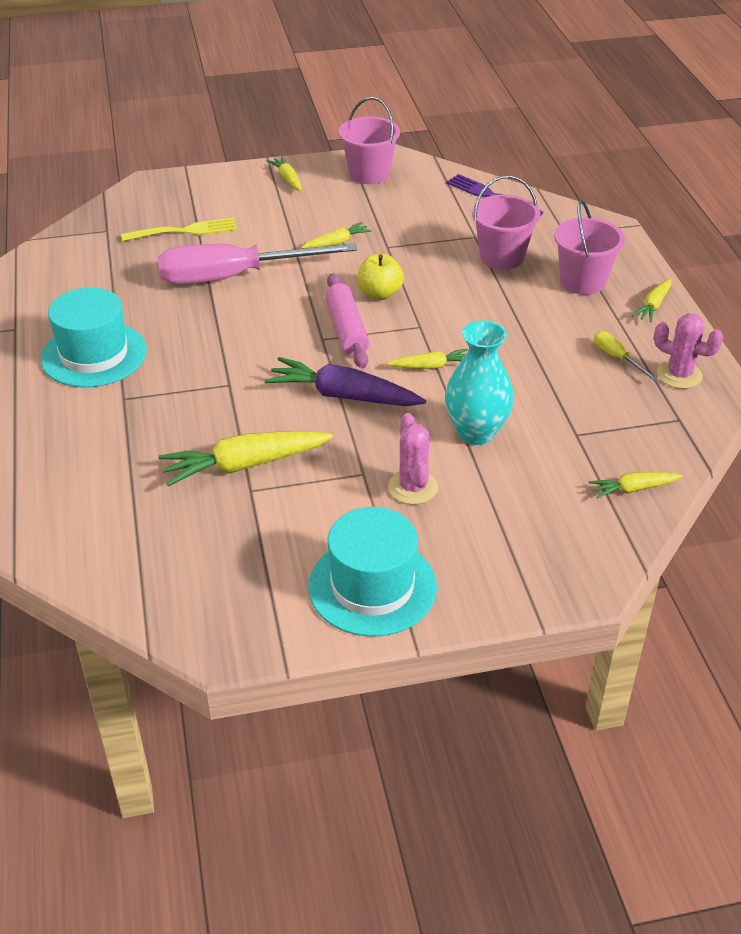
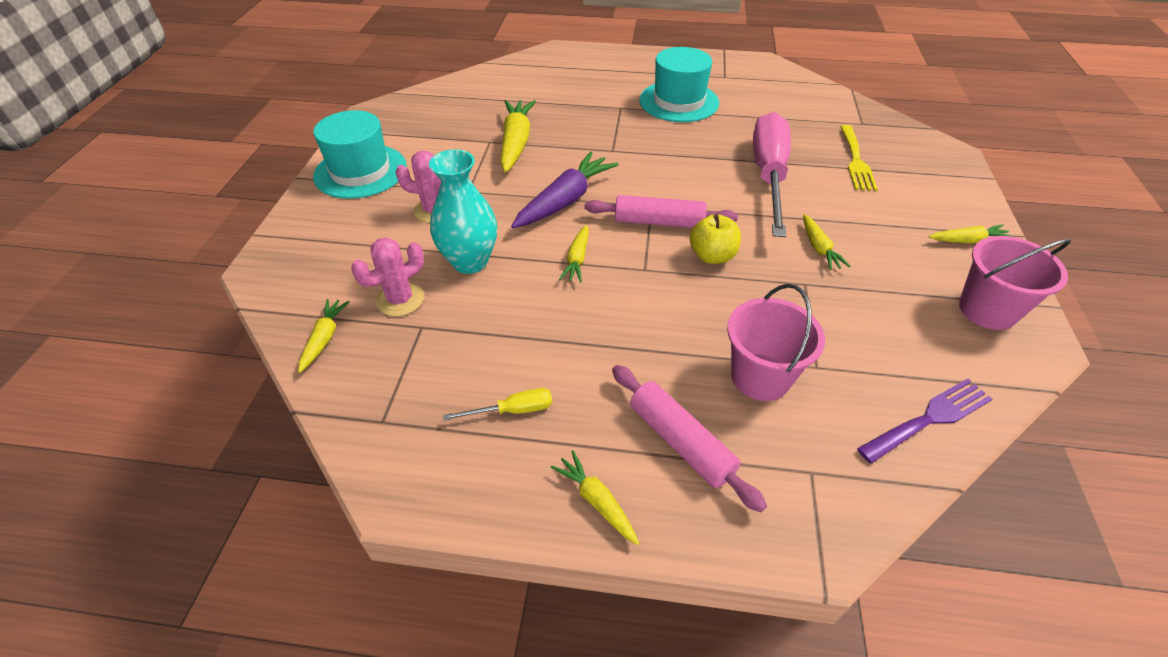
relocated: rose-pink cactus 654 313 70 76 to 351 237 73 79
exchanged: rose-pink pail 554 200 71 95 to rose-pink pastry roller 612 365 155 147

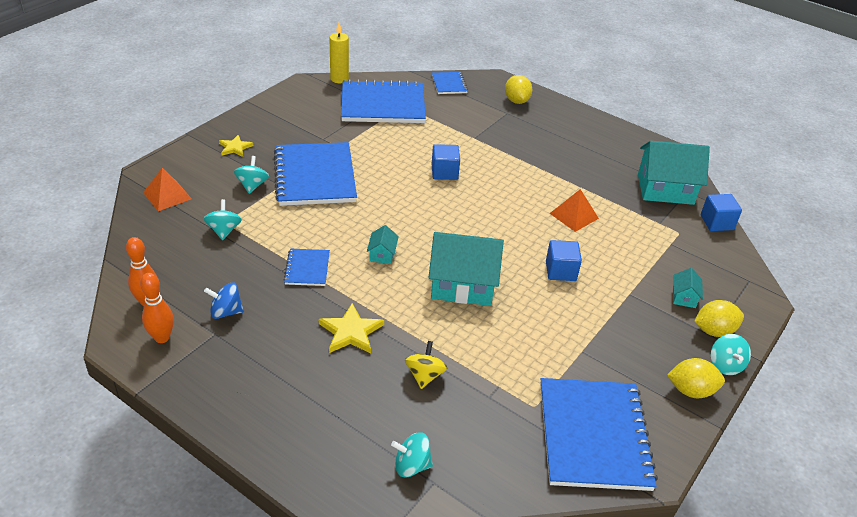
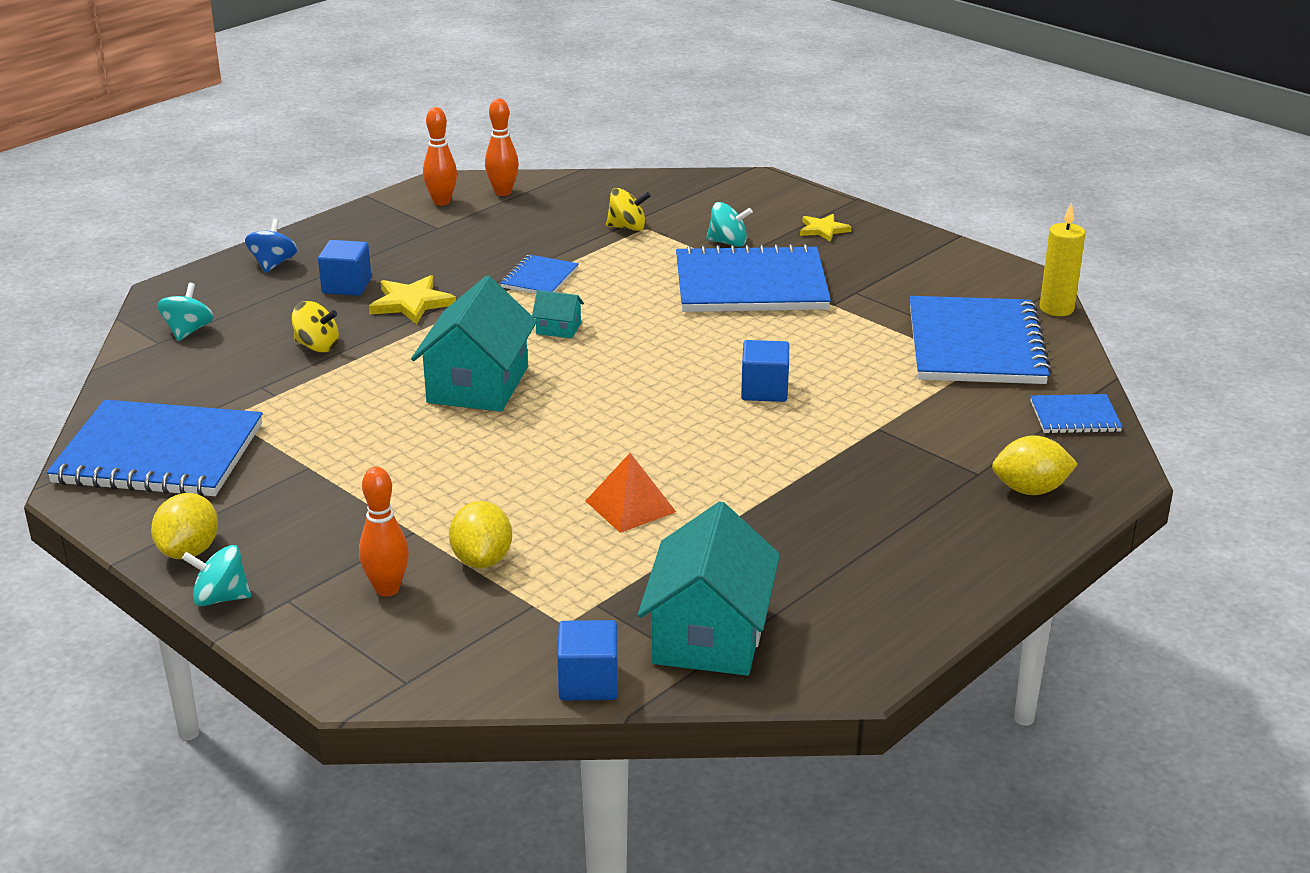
missing: orange-coloured solid pyramid 143 168 49 43
relocated: cobalt whirligig 204 282 40 37 to 245 219 52 54; cobalt block 546 240 36 41 to 318 240 53 56; golden lemon 694 300 50 37 to 449 501 63 67
exchanged: aqua house 673 268 30 40 to orange-coloured tenpin 359 467 50 130
colour: aqua whirligig 204 199 38 41 to golden whirligig 606 188 45 43
spun: cobalt exercise book 284 248 46 38 = 500 254 79 40 75 degrees counterclockwise

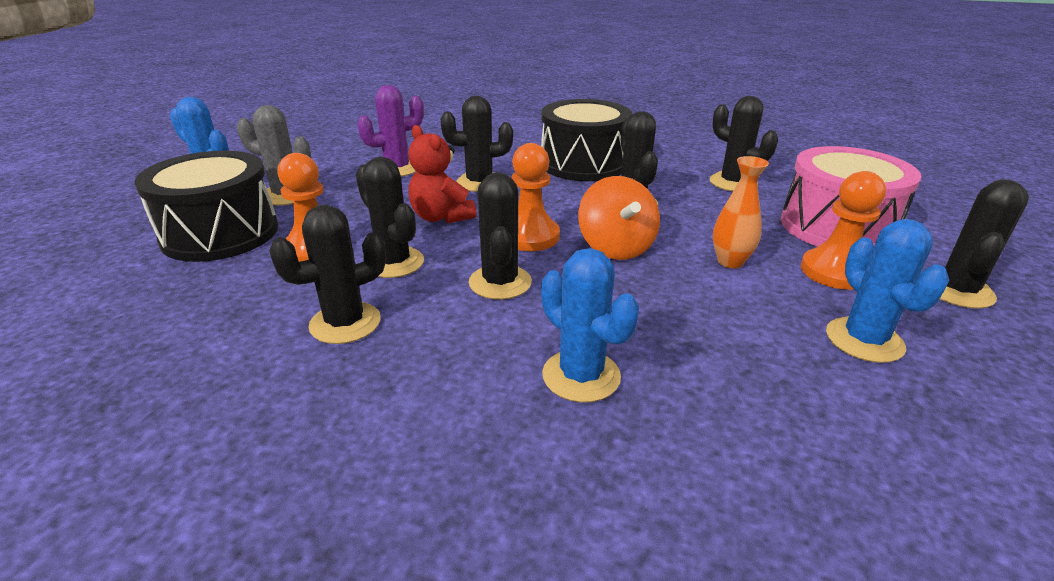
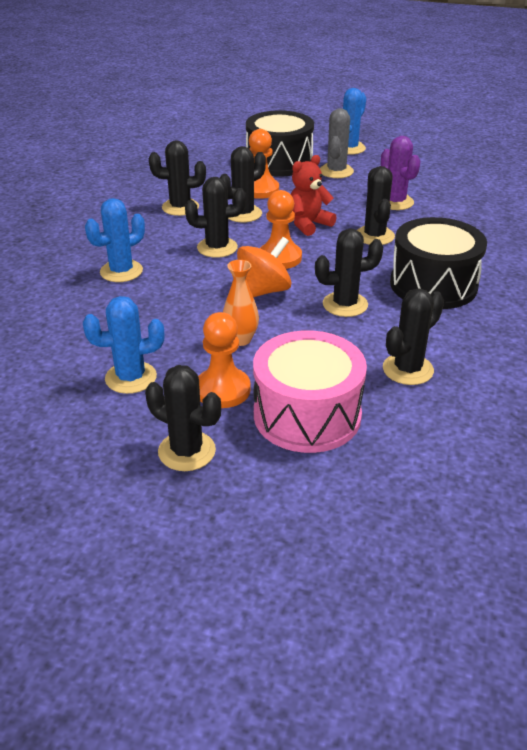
spun: jet-black cactus 269 205 117 139 = 149 140 57 76 60 degrees counterclockwise; orange-coloured whirligig 578 176 82 84 = 237 237 54 60 150 degrees clockwise

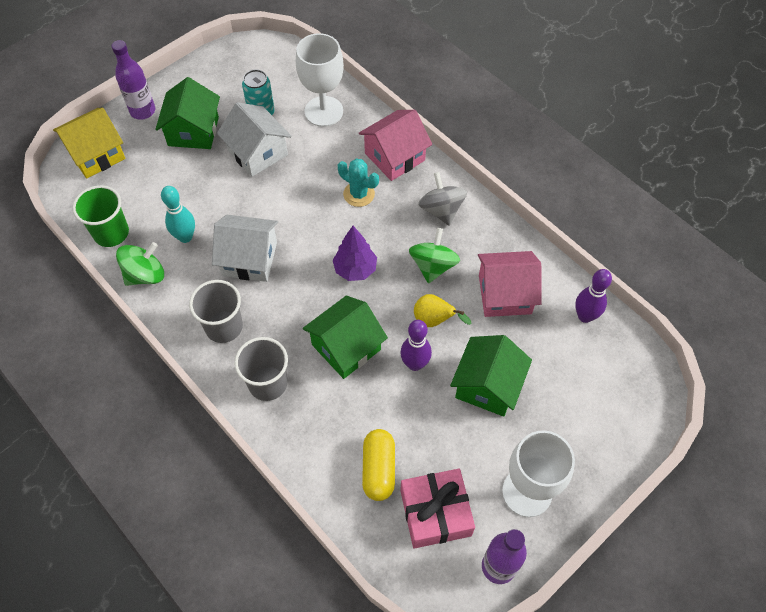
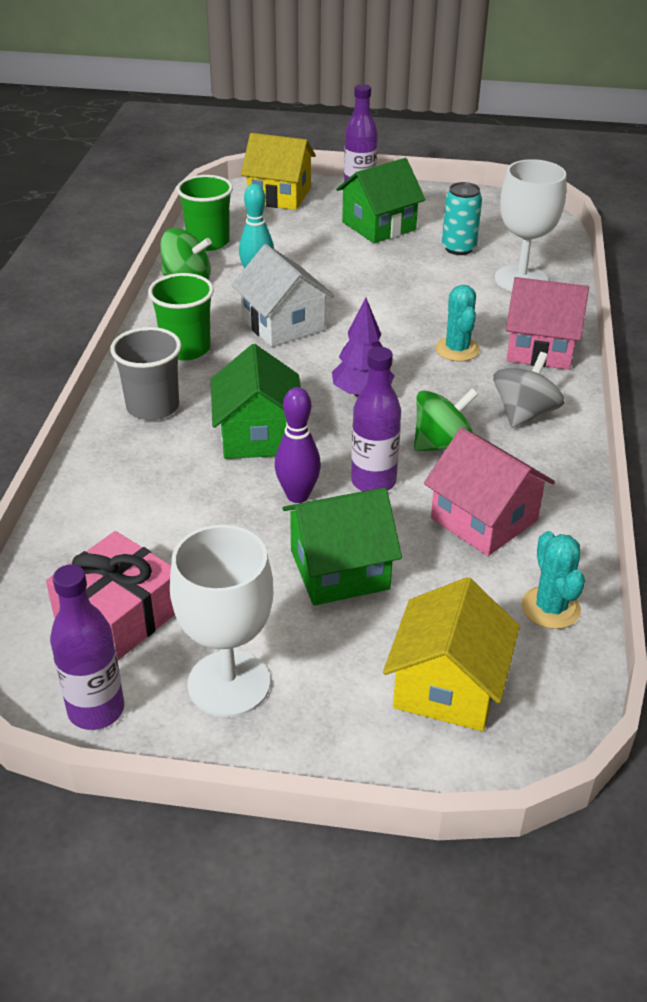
missing: pure white house 217 102 74 75; golden pill shape 362 429 33 72
appeared: golden house 383 577 137 154
exchanged: golden pear 414 294 57 33 to purple flask 351 347 50 144; purple tenpin 575 269 37 54 to aqua cactus 522 531 63 98
colour: gray beaker 189 280 54 63 to green beaker 148 273 66 87
spun: green house 303 296 85 83 = 211 344 90 115 75 degrees clockwise

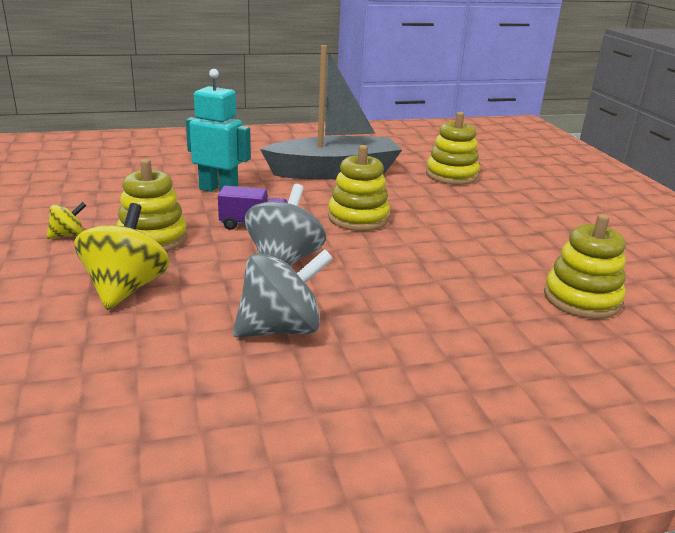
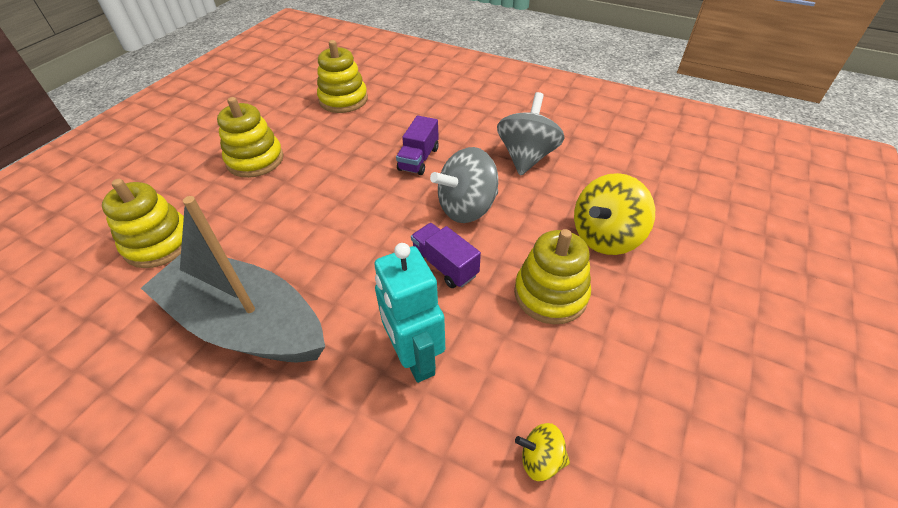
appeared: purple lorry 396 116 43 59
relocated: golden whirligig 47 202 39 37 to 515 423 55 58; golden stacking toy 328 145 62 86 to 217 97 67 81
spun: gray whirligig 233 249 100 89 = 497 92 68 84 90 degrees clockwise

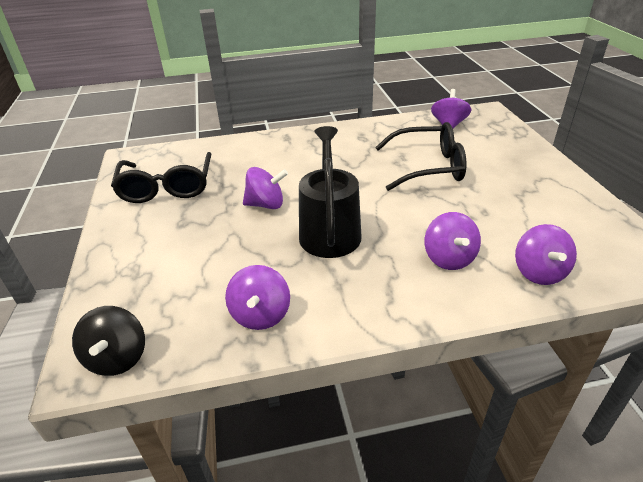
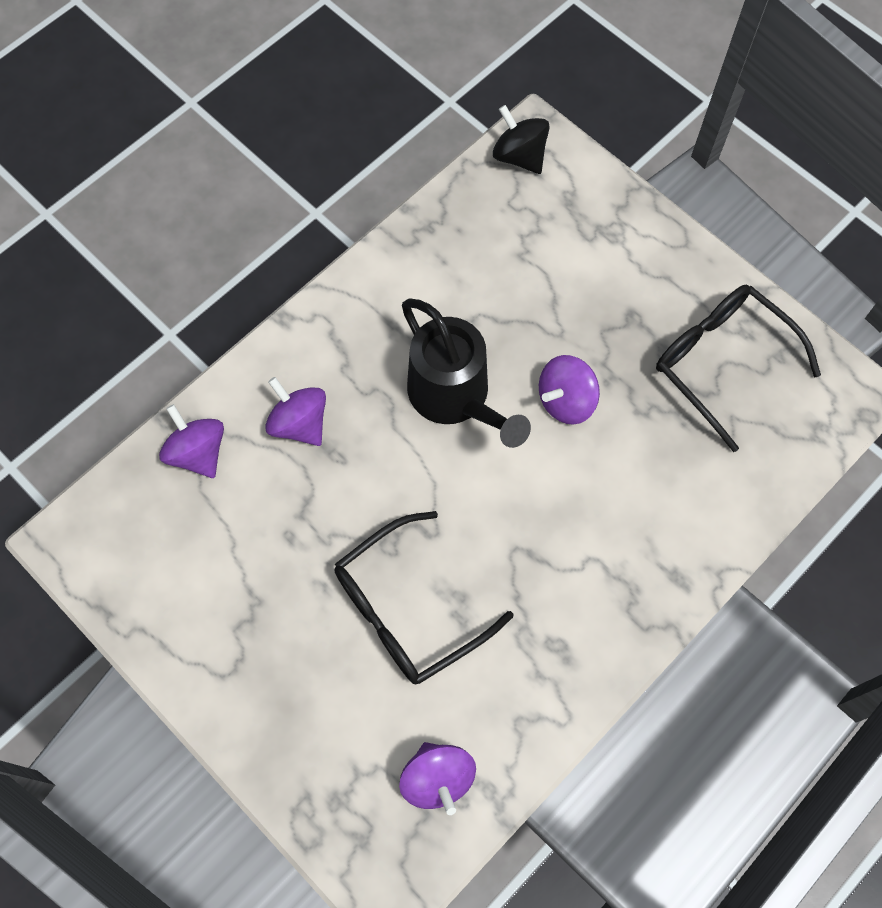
missing: purple whirligig 225 265 65 65

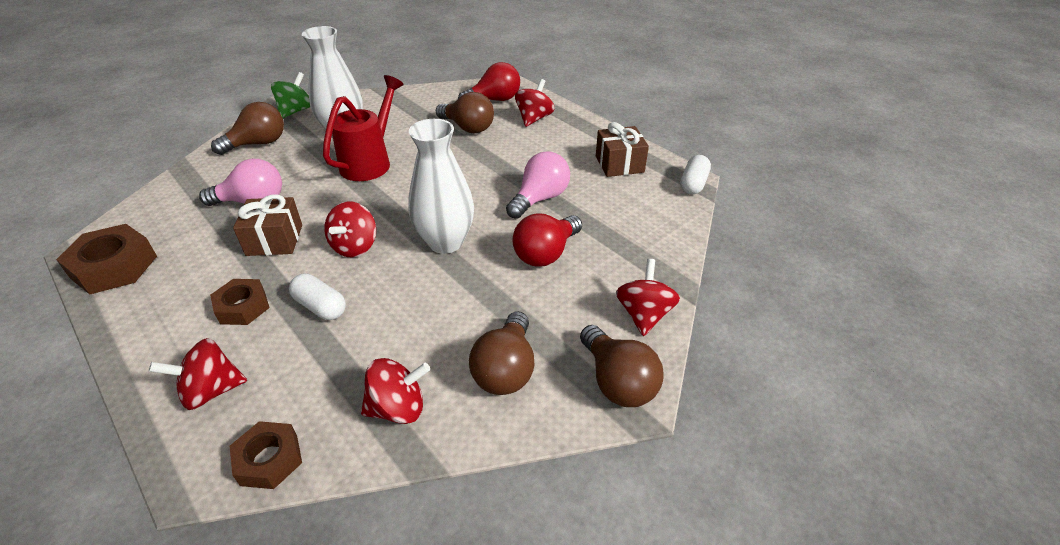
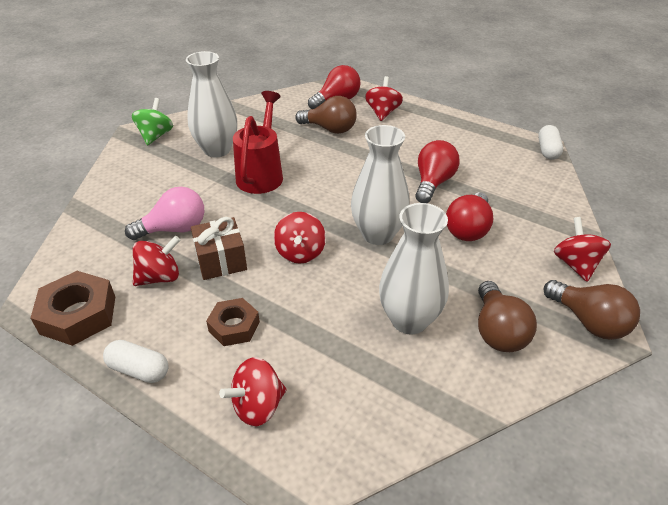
missing: brown light bulb 211 102 73 53; brown nut 230 421 72 68; brown wrapped gift 596 122 53 55
appeared: pure white tall vase 379 203 70 131
relocated: pure white pill shape 289 273 57 47 to 103 340 66 43; scarlet whirligig 361 358 69 66 to 133 236 47 50
colour: rose-pink light bulb 506 151 64 68 to scarlet light bulb 415 140 45 63

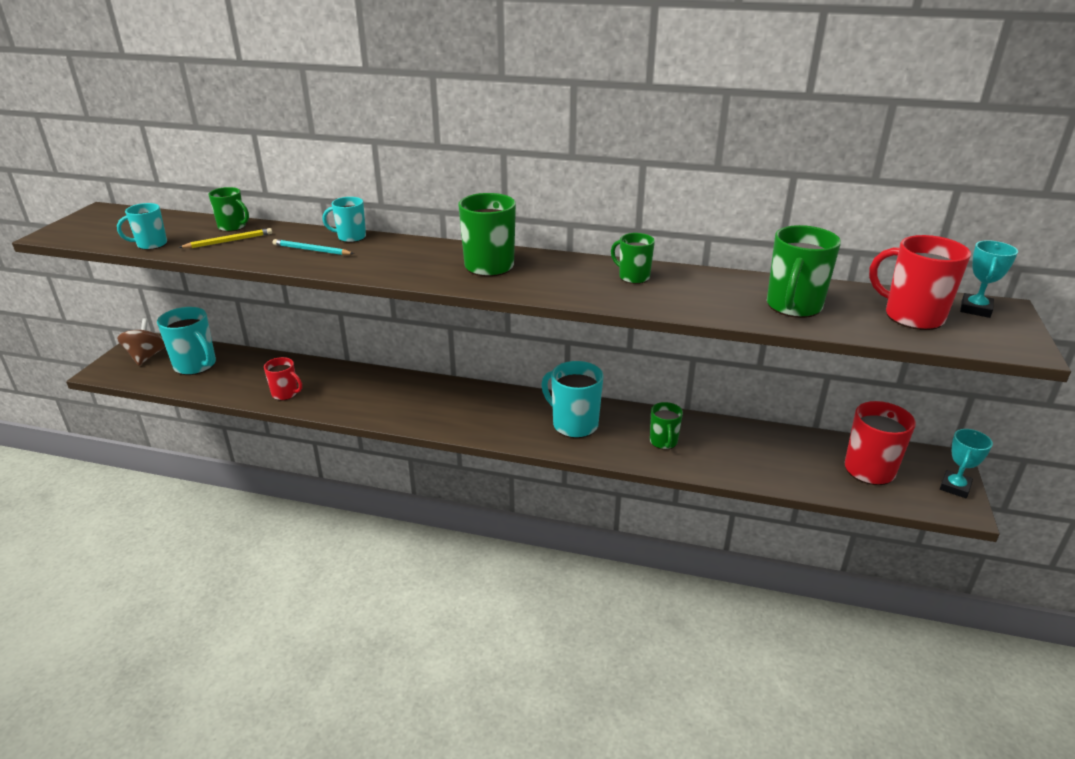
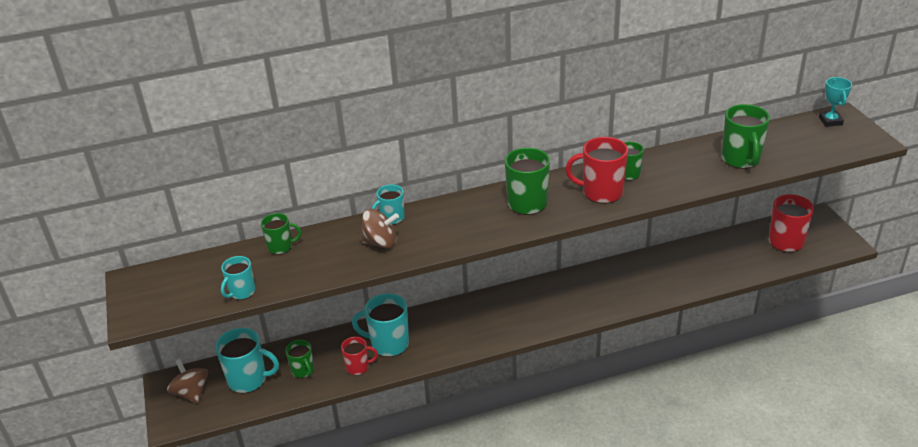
missing: golden pencil 178 228 94 20; aqua trophy 940 429 53 69
relocated: aqua tea mug 541 361 63 77 to 352 293 57 64; green tea mug 650 402 33 48 to 285 339 29 39; scarlet tea mug 869 235 102 95 to 565 137 63 67
exchanged: aqua pencil 273 239 81 16 to brown whirligig 360 209 39 39

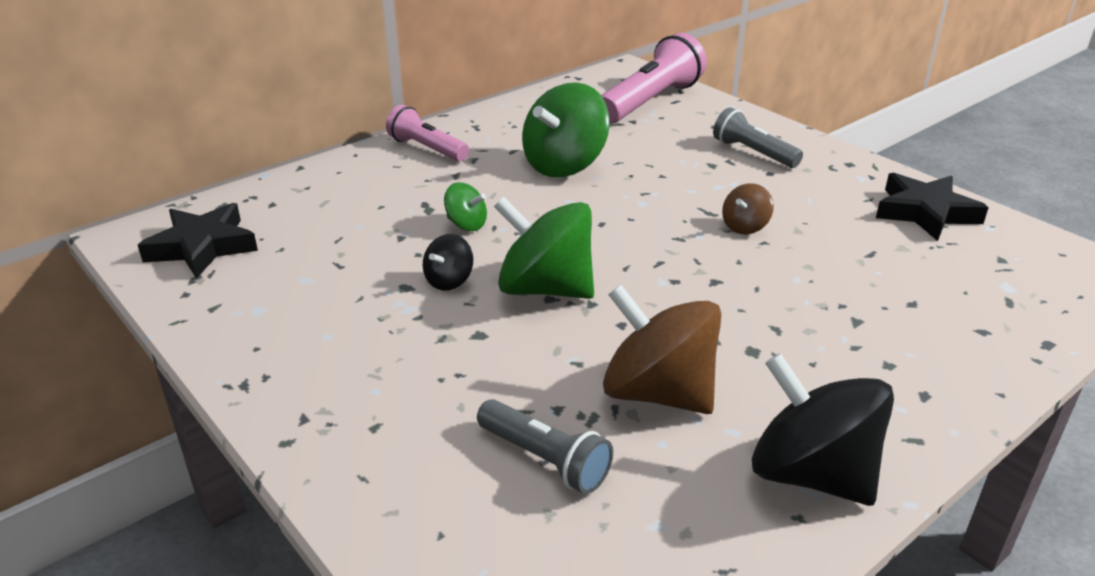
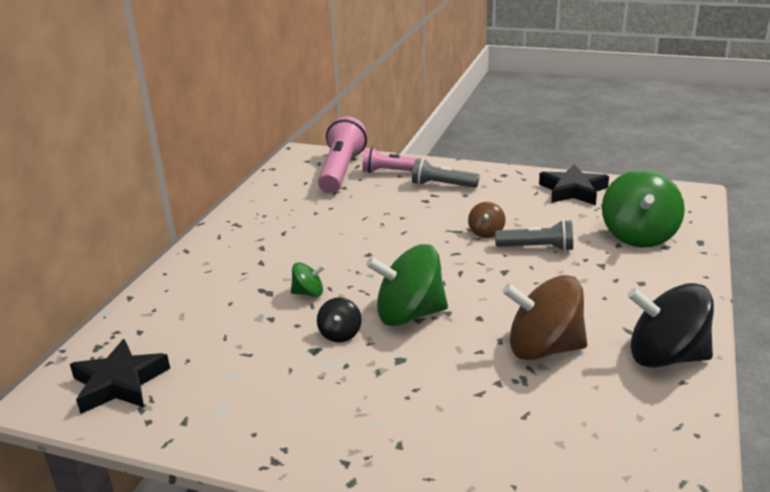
relocated: rose-pink flashlight 386 105 83 57 to 362 147 65 26; gray flashlight 477 399 136 95 to 495 220 78 31; green whirligig 522 82 88 95 to 602 170 83 78

